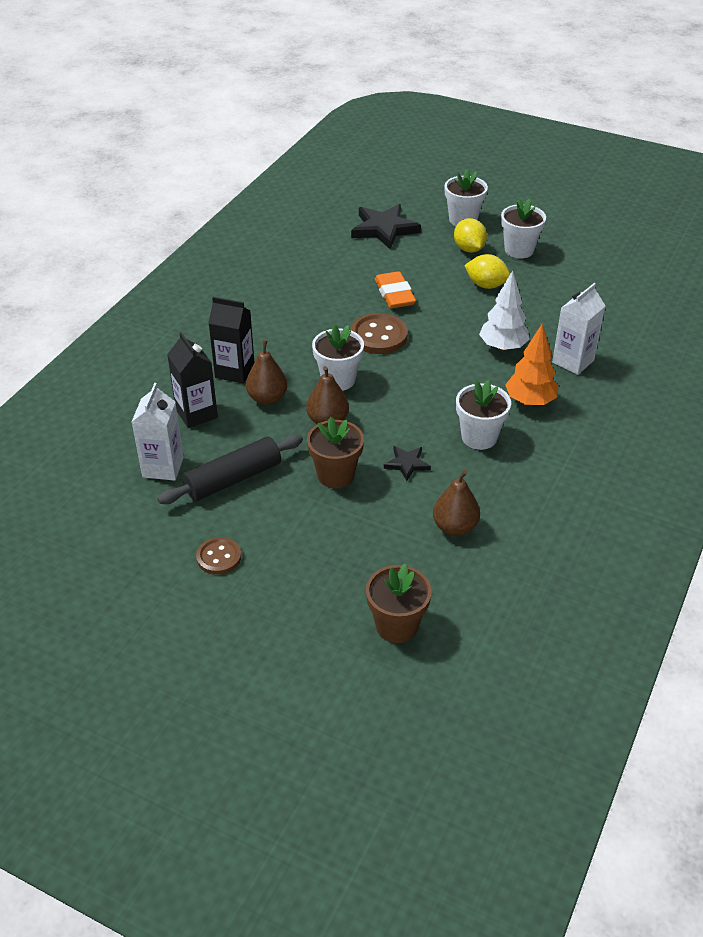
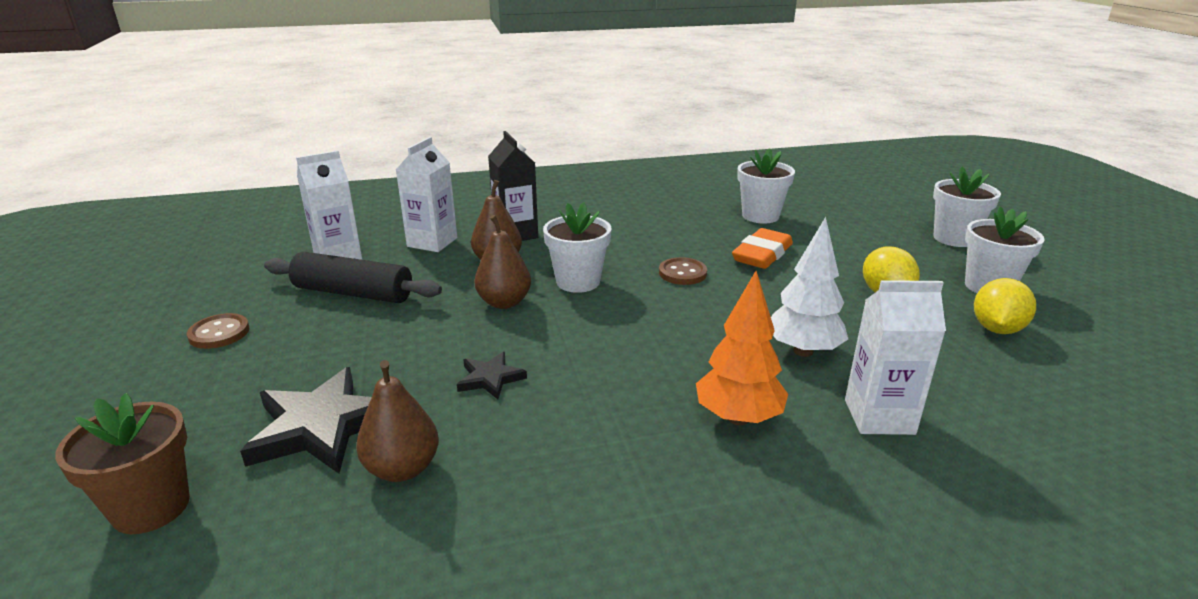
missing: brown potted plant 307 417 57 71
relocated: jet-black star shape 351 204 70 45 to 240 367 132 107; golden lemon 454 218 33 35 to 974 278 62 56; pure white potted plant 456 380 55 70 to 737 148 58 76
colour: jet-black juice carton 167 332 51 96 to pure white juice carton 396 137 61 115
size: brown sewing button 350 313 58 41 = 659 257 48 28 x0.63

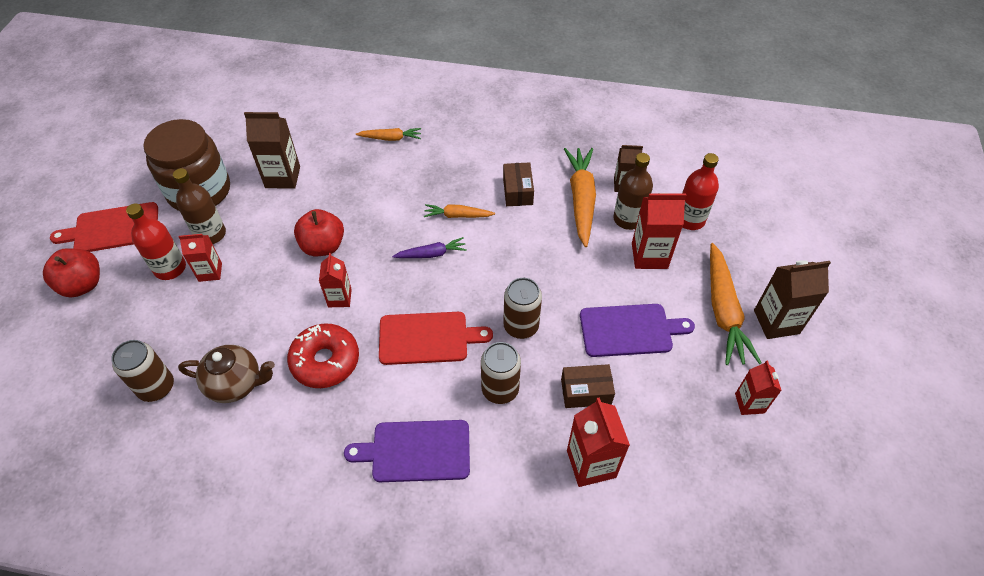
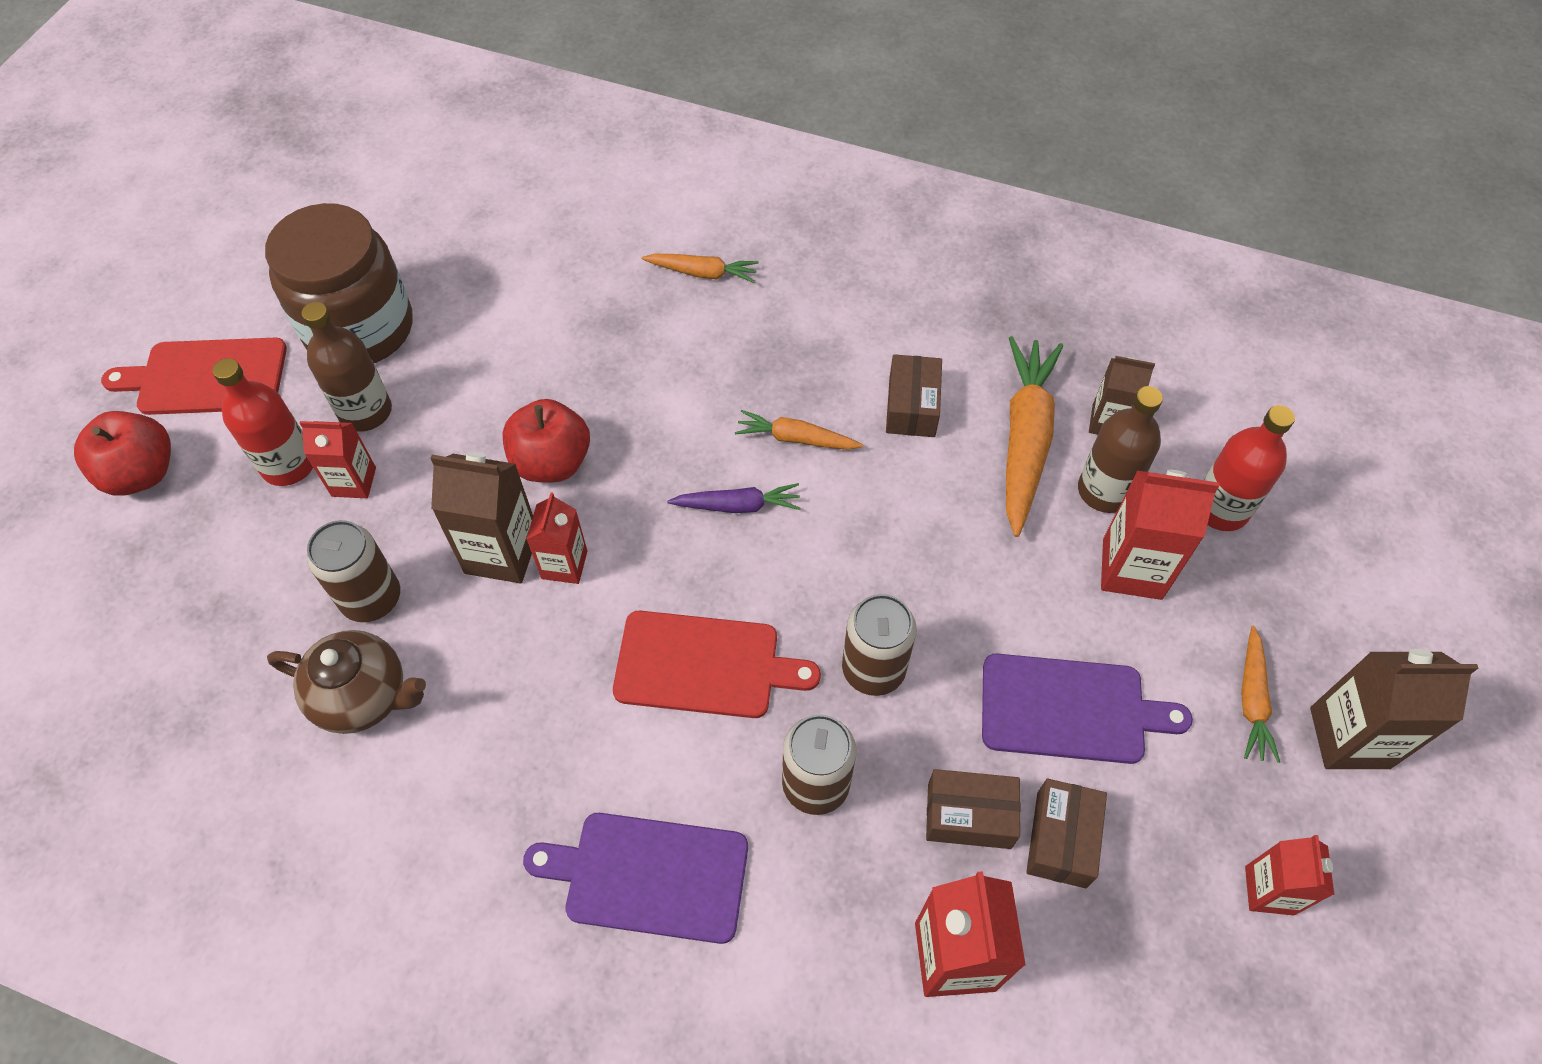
missing: scarlet glazed donut 287 323 72 65
appeared: brown box 1026 779 81 109
relocated: brown tin 111 340 63 62 to 307 520 93 102; brown juice carton 244 112 56 77 to 430 453 103 131
size: orange-coloured root vegetable 710 243 51 122 = 1241 626 39 137 x0.54

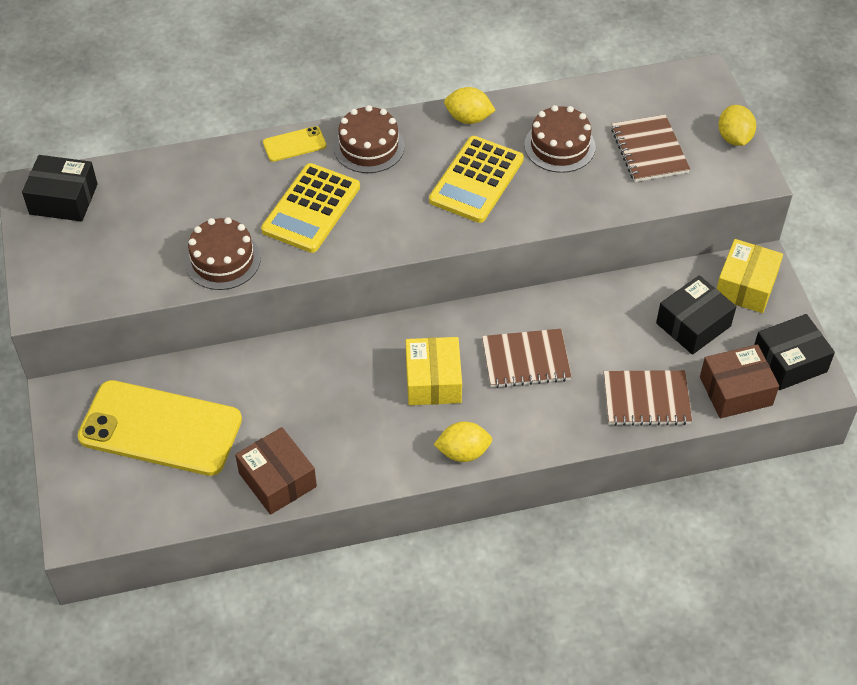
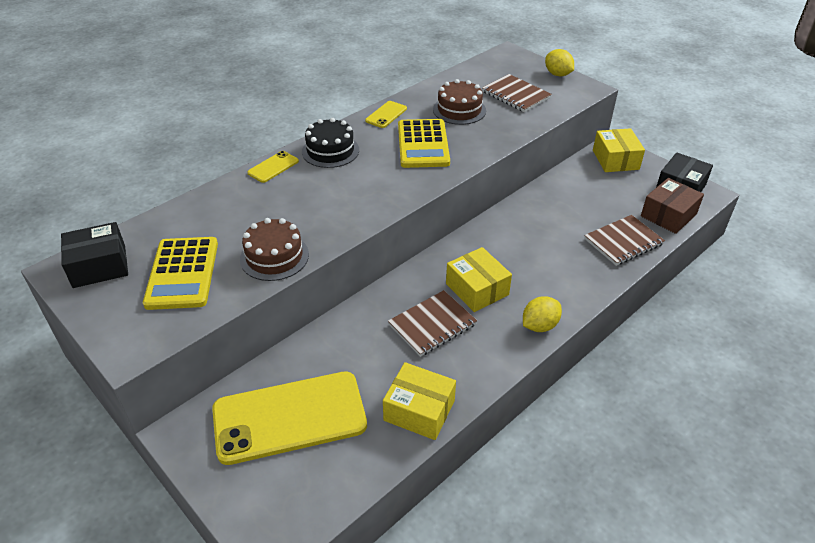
missing: jet-black box 656 275 80 80
relocated: golden adding machine 261 163 99 90 to 143 237 75 73; brown exercise book 482 329 90 59 to 388 290 89 67
exchanged: golden lemon 444 87 52 37 to golden phone 365 101 42 27
colour: brown box 235 427 82 88 to golden box 383 362 73 78; brown cake 333 105 72 68 to jet-black cake 302 118 57 50

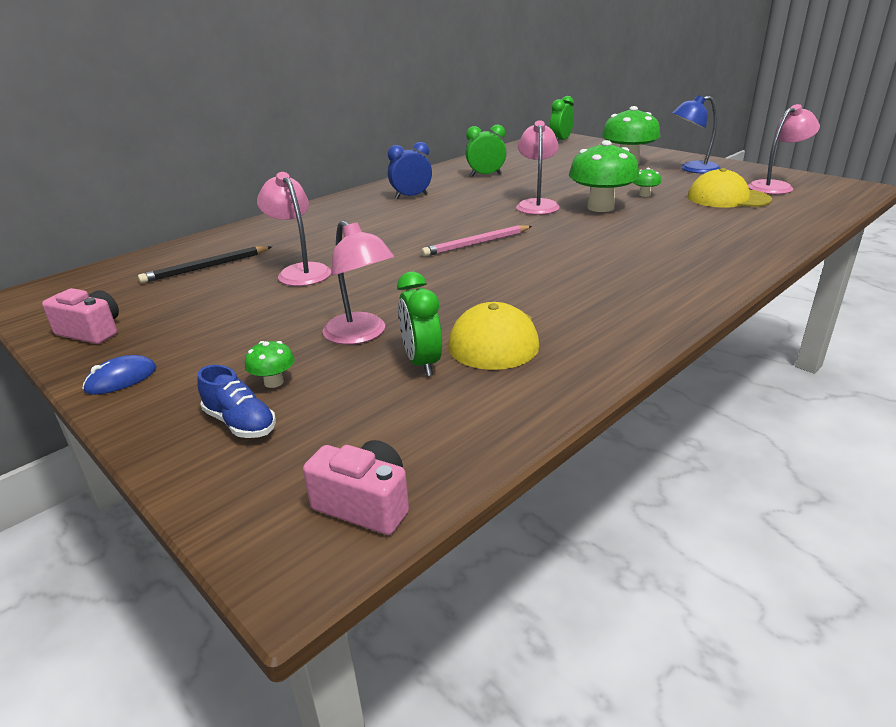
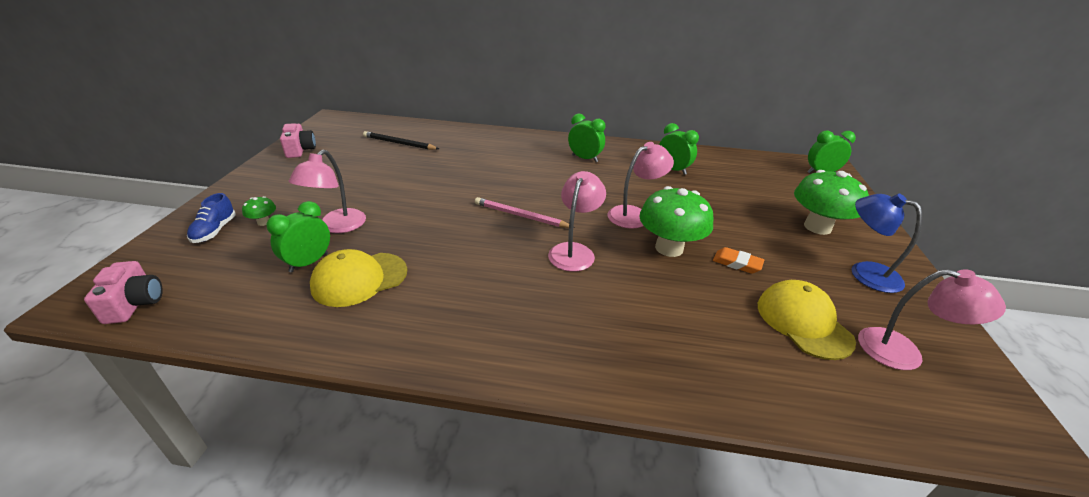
missing: cobalt computer mouse 82 355 74 40
relocated: rose-pink desk lamp 257 172 74 114 to 548 171 58 101
exchanged: green fungus 633 168 28 29 to orange-coloured eraser 713 247 51 27
colour: cobalt alarm clock 388 142 44 57 to green alarm clock 568 113 37 49

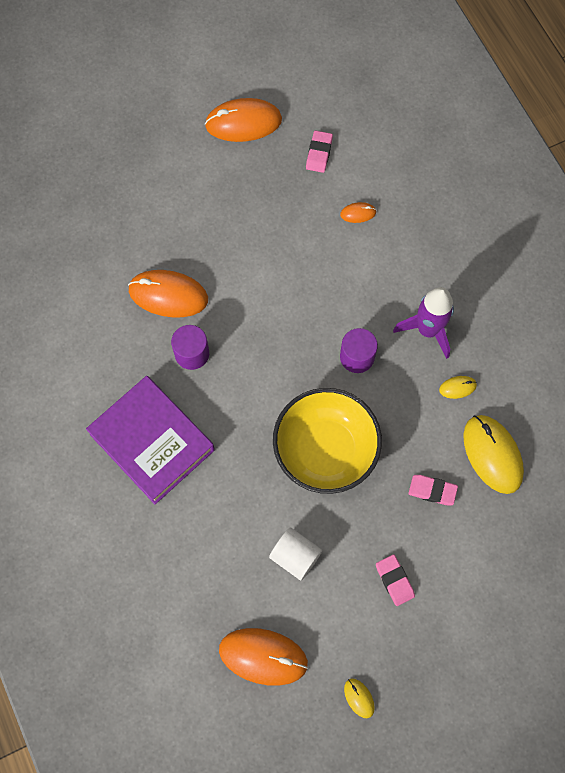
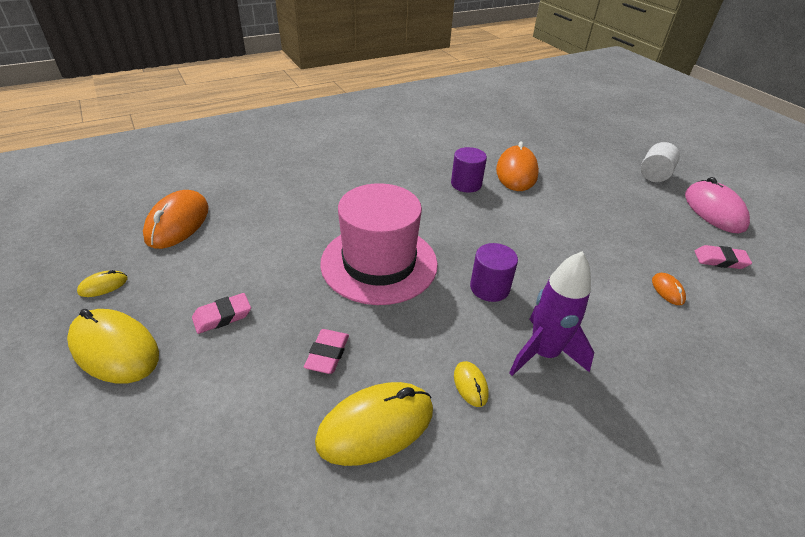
missing: purple hardcover 86 376 129 128
appeared: golden computer mouse 67 309 92 74
relocated: pure white cylinder 269 528 53 52 to 641 142 39 40
exchanged: golden bowl 273 388 109 106 to rose-pink top hat 320 183 118 122
colour: orange-coloured computer mouse 205 98 77 44 to rose-pink computer mouse 685 177 65 56

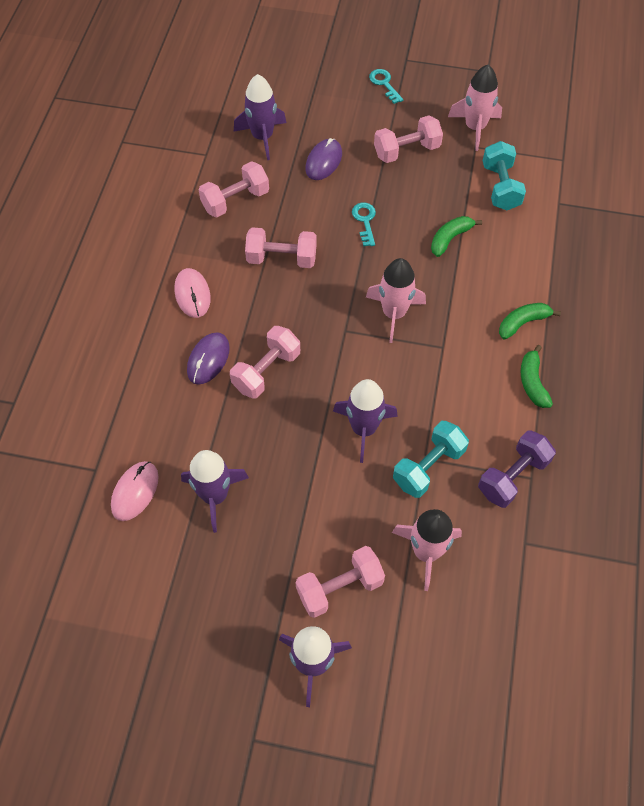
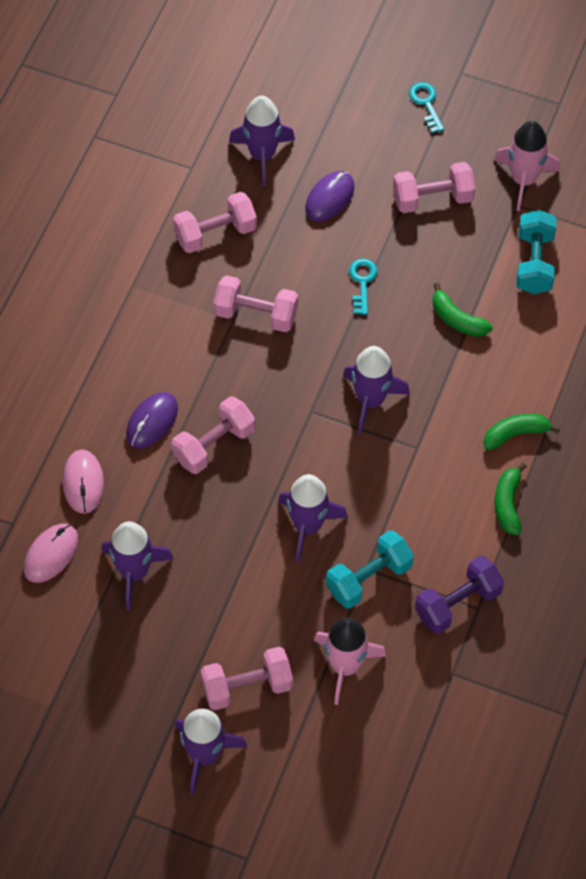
relocated: rose-pink computer mouse 174 268 37 50 to 63 450 41 64
colour: rose-pink spaceship 366 258 60 85 to purple spaceship 343 346 67 88
spun: green banana 431 216 51 41 = 433 283 60 54 105 degrees counterclockwise

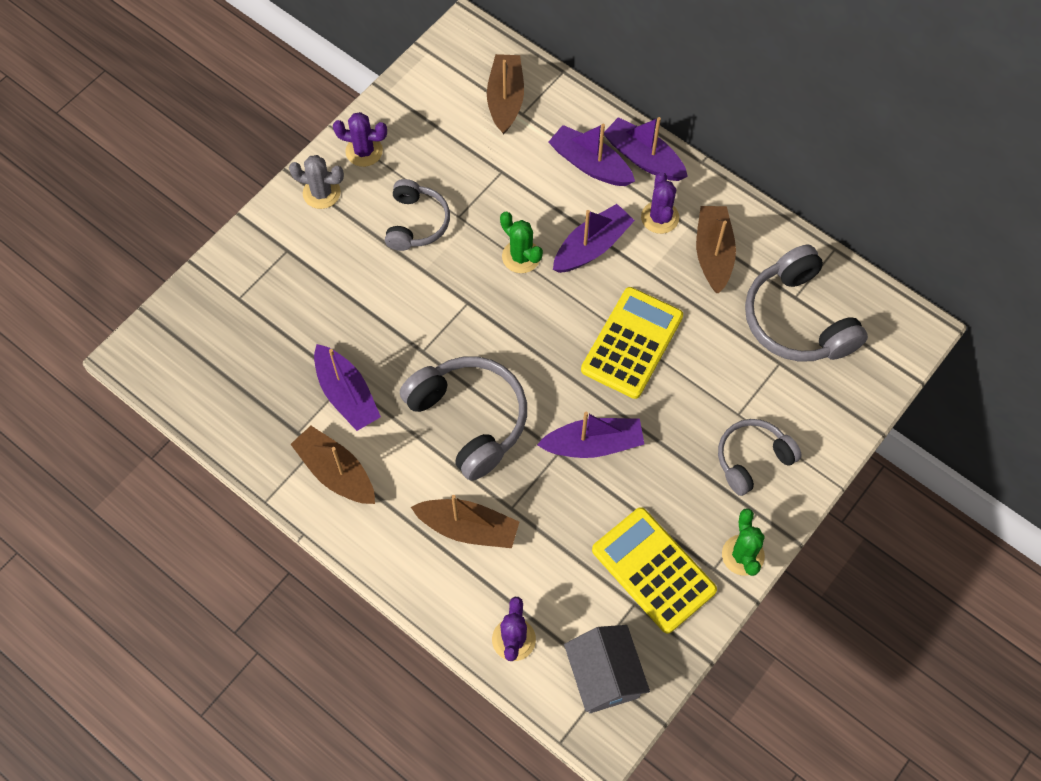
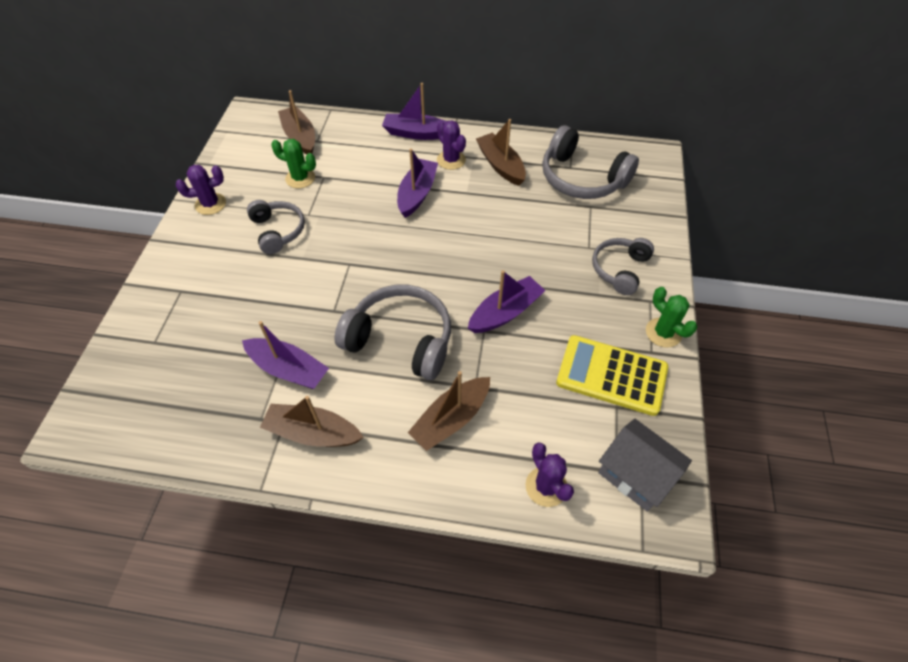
missing: gray cactus 289 155 55 54; purple sailboat 548 124 87 62; golden adding machine 581 287 102 112
relocated: green cactus 500 212 43 61 to 271 139 45 50
spun: brown sailboat 411 495 108 53 = 408 371 82 80 150 degrees clockwise

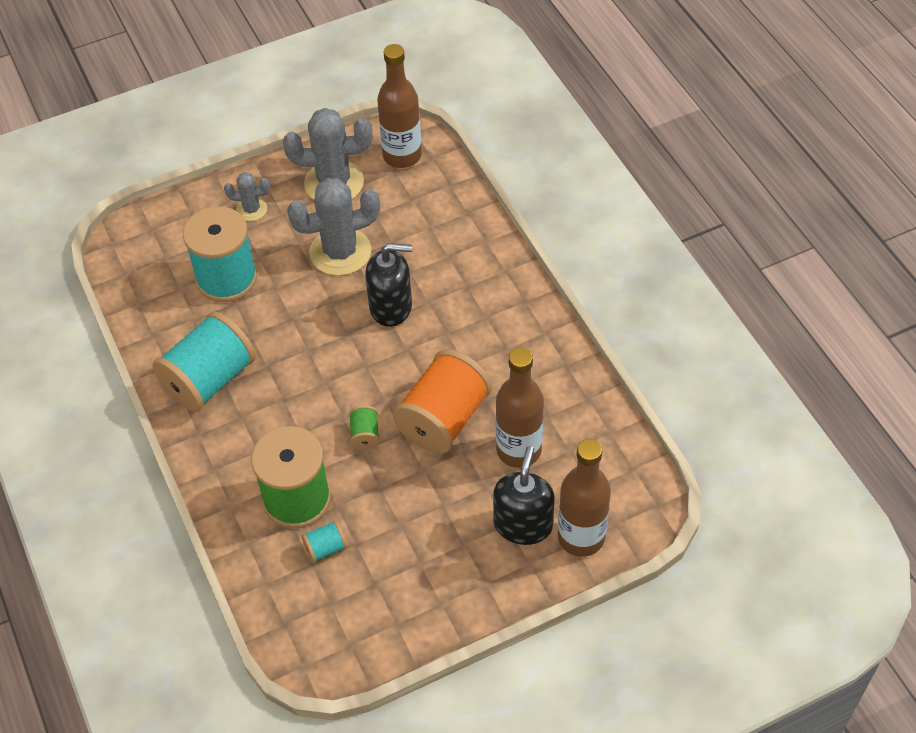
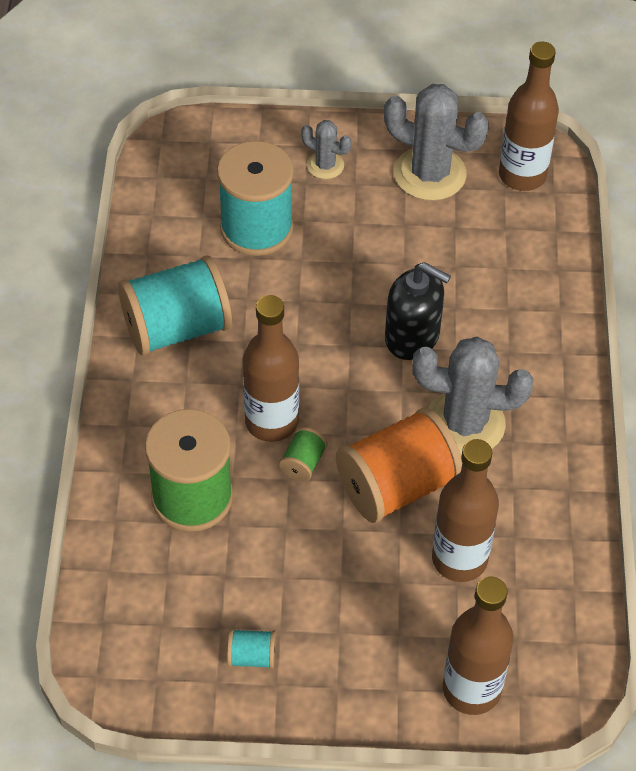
missing: jet-black pump bottle 493 446 62 99
appeared: brown flask 243 295 56 147
relocated: gray cactus 287 178 93 98 to 412 336 121 120; aqua spool 302 520 45 43 to 227 629 49 40

